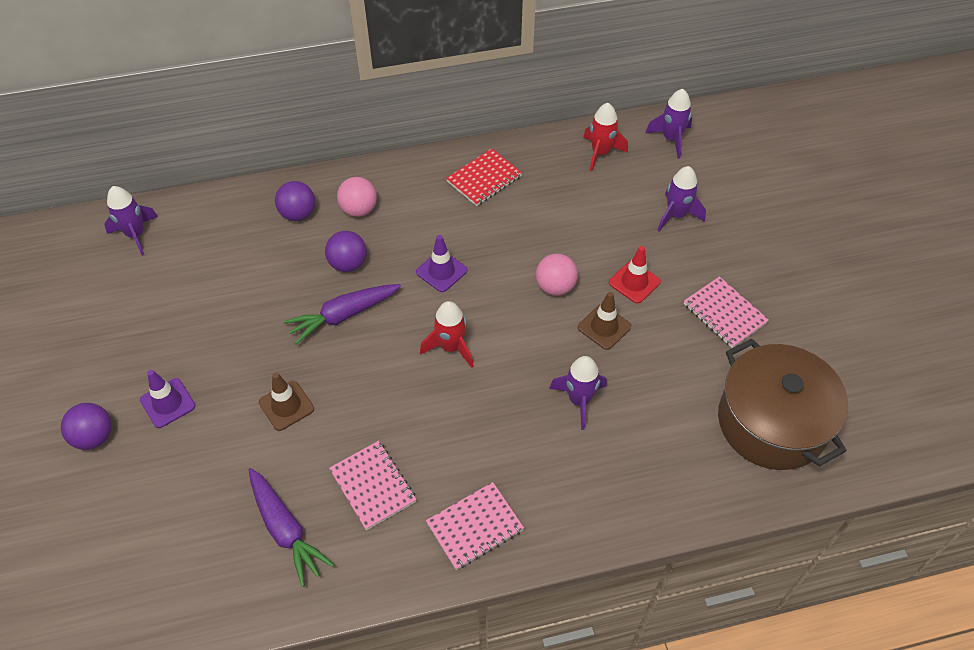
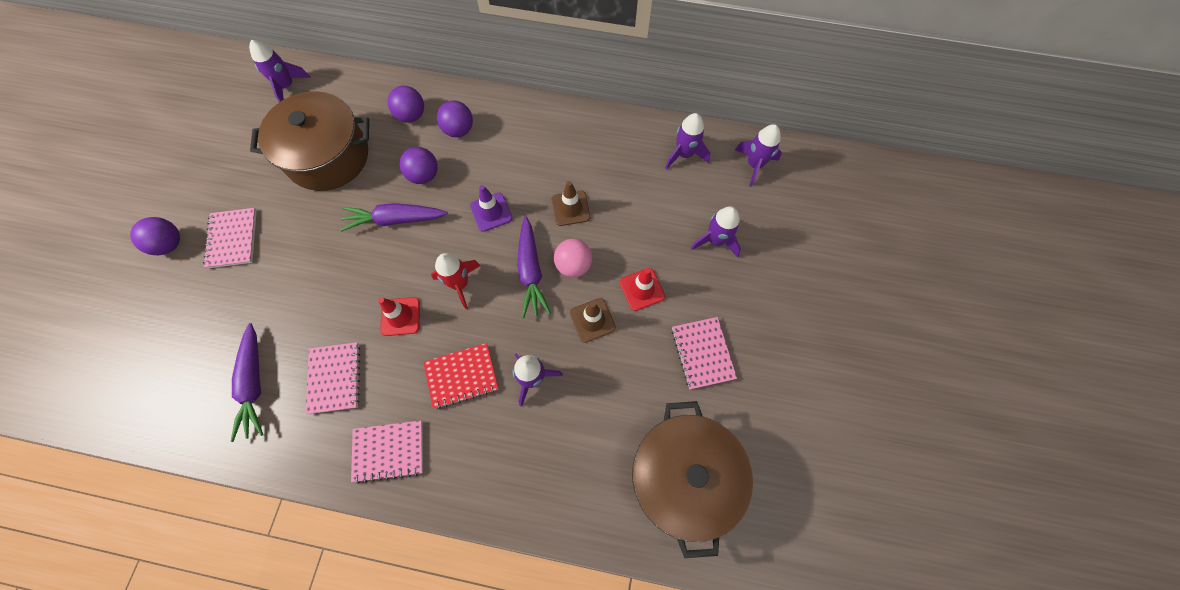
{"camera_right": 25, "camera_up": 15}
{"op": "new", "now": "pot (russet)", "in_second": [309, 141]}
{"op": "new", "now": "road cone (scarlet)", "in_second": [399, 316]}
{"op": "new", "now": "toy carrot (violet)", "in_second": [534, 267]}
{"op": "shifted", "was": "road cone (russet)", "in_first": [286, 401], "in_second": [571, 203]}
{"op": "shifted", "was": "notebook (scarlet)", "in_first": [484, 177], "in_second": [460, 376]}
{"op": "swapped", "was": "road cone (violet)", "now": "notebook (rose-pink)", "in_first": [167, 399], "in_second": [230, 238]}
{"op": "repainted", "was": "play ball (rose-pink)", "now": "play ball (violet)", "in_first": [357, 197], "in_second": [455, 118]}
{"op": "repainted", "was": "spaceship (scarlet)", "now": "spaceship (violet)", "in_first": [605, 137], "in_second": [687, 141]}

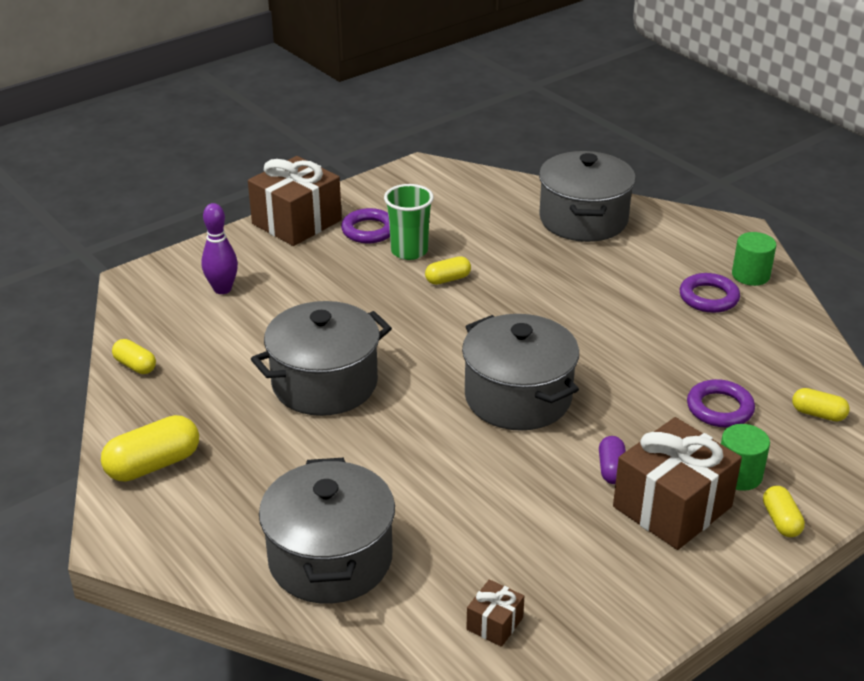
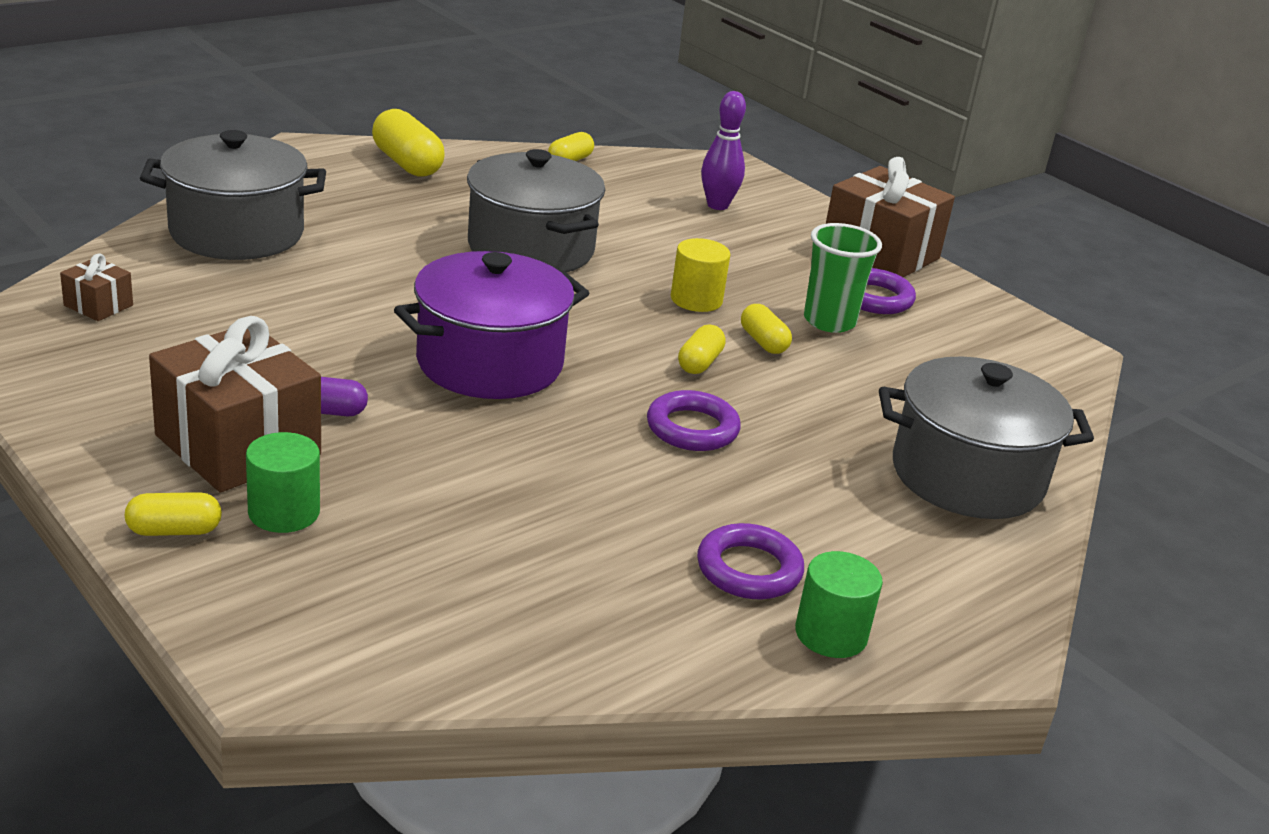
{"camera_right": 85, "camera_up": -5}
{"op": "new", "now": "solid cylinder (bright yellow)", "in_second": [701, 275]}
{"op": "shifted", "was": "ring (violet)", "in_first": [721, 403], "in_second": [694, 420]}
{"op": "shifted", "was": "pill (bright yellow)", "in_first": [821, 405], "in_second": [702, 349]}
{"op": "repainted", "was": "pot (gray)", "now": "pot (violet)", "in_first": [520, 372], "in_second": [492, 325]}

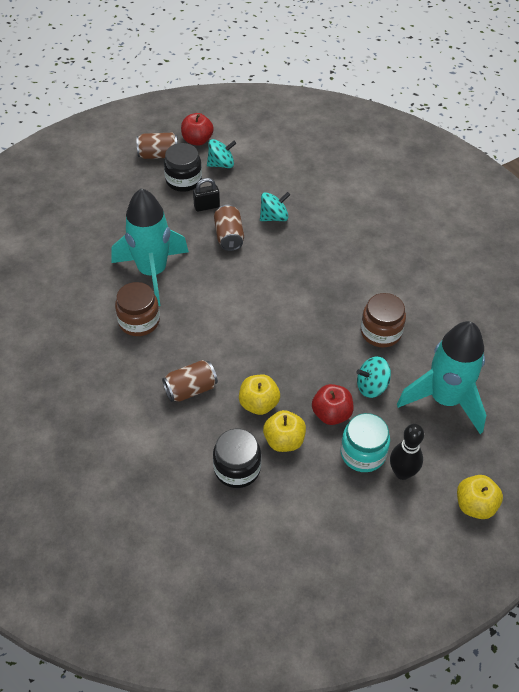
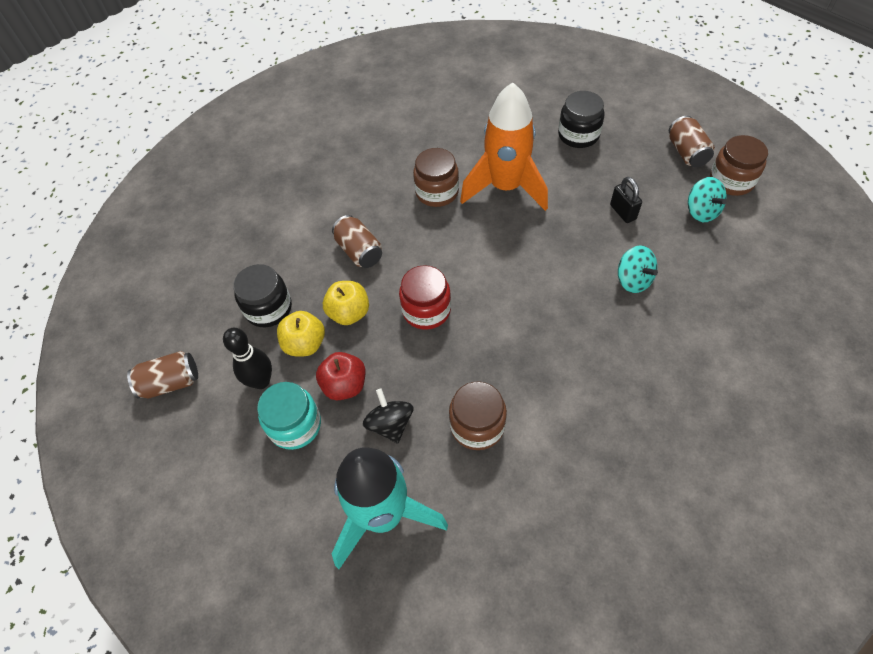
{"camera_right": 85, "camera_up": 5}
{"op": "gone", "was": "toy apple (bright yellow)", "in_first": [480, 497]}
{"op": "new", "now": "jar (scarlet)", "in_second": [425, 297]}
{"op": "shifted", "was": "jar (black)", "in_first": [183, 167], "in_second": [581, 119]}
{"op": "shifted", "was": "soda can (russet)", "in_first": [229, 228], "in_second": [162, 375]}
{"op": "shifted", "was": "skittle (black)", "in_first": [407, 452], "in_second": [247, 358]}
{"op": "swapped", "was": "toy apple (scarlet)", "now": "jar (russet)", "in_first": [197, 129], "in_second": [739, 165]}
{"op": "repainted", "was": "spaceship (aqua)", "now": "spaceship (bright orange)", "in_first": [150, 247], "in_second": [504, 146]}
{"op": "repainted", "was": "spinning top (aqua)", "now": "spinning top (black)", "in_first": [373, 377], "in_second": [388, 415]}

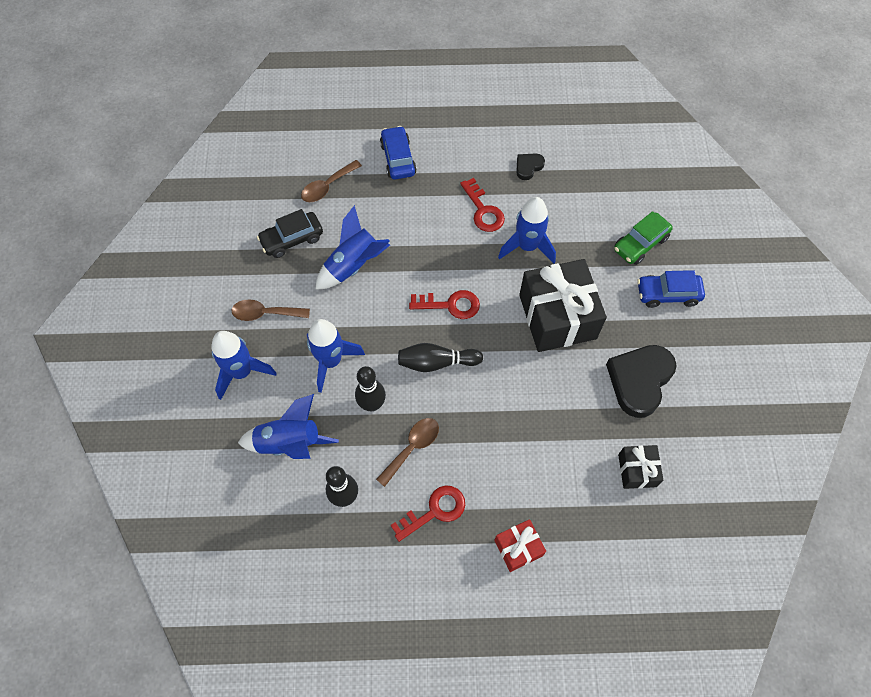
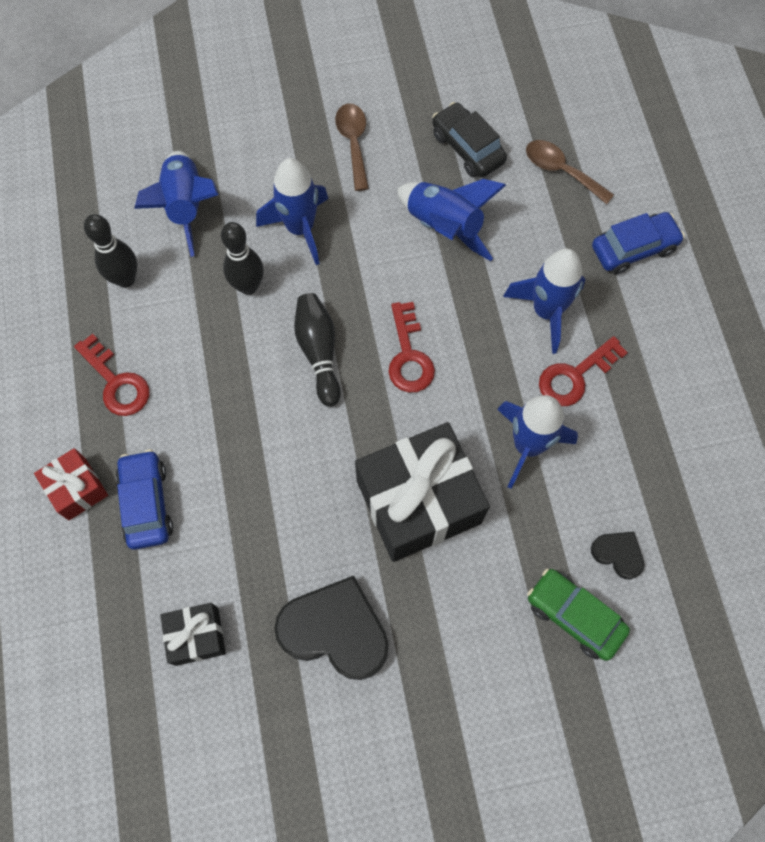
{"camera_right": 80, "camera_up": 5}
{"op": "gone", "was": "teaspoon (russet)", "in_first": [407, 452]}
{"op": "shifted", "was": "spaceship (cobalt)", "in_first": [244, 365], "in_second": [544, 301]}
{"op": "shifted", "was": "love heart (black)", "in_first": [530, 166], "in_second": [617, 555]}
{"op": "shifted", "was": "automobile (cobalt)", "in_first": [671, 289], "in_second": [144, 500]}

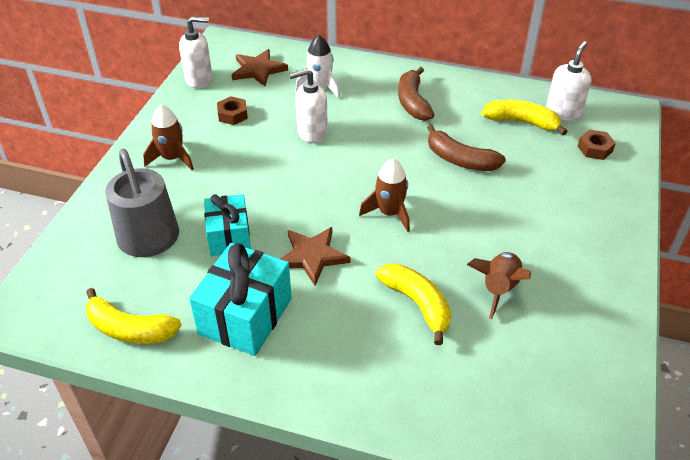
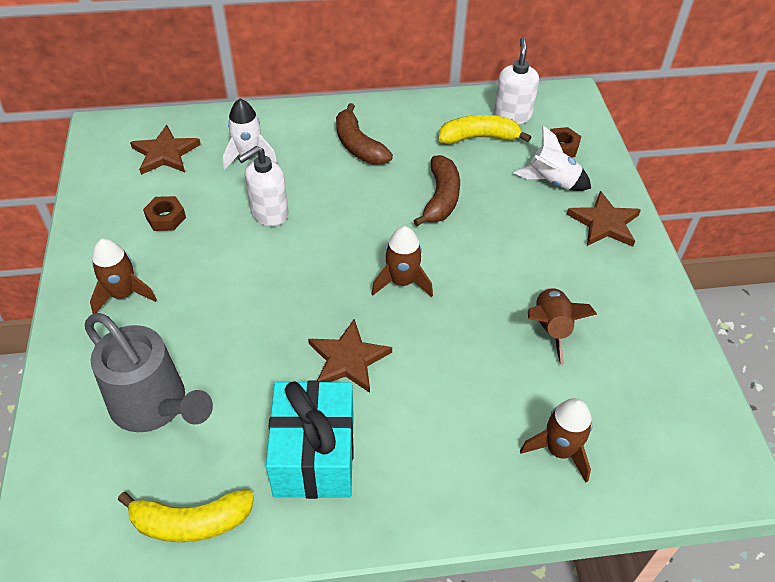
{"camera_right": -25, "camera_up": 5}
{"op": "gone", "was": "soap dispenser (pure white)", "in_first": [196, 52]}
{"op": "gone", "was": "gift (aqua)", "in_first": [227, 225]}
{"op": "gone", "was": "toy banana (bright yellow)", "in_first": [413, 304]}
{"op": "new", "now": "spaceship (pure white)", "in_second": [552, 158]}
{"op": "new", "now": "spaceship (russet)", "in_second": [556, 440]}
{"op": "new", "now": "star shape (russet)", "in_second": [604, 219]}
{"op": "rotated", "was": "toy banana (russet)", "in_first": [466, 147], "in_second": [436, 190], "clockwise": -90}

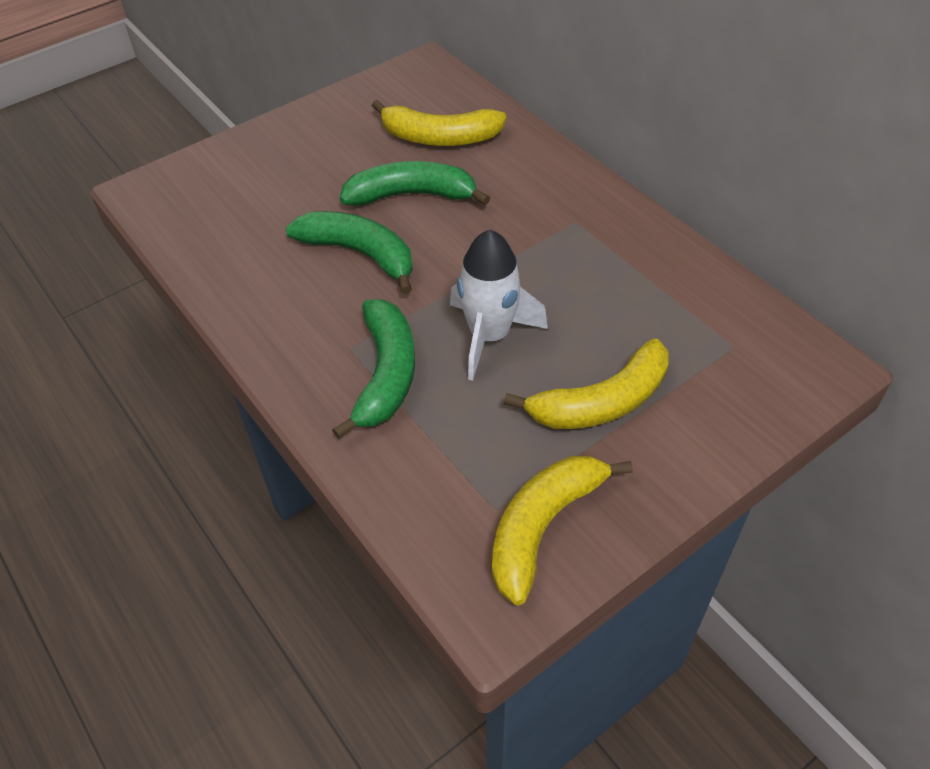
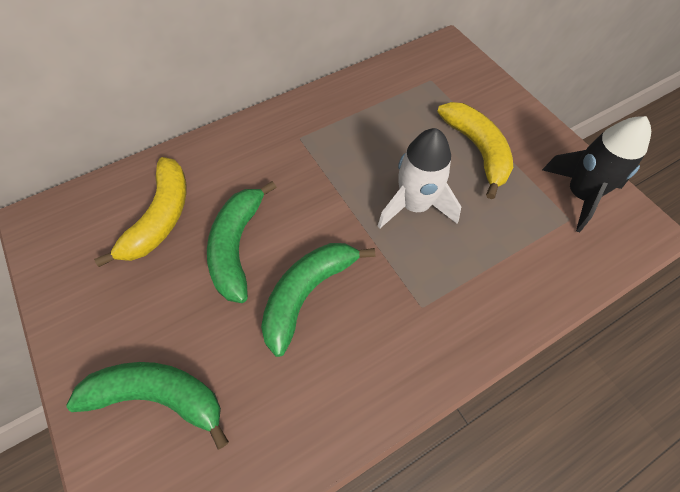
{"camera_right": -85, "camera_up": 10}
{"op": "shifted", "was": "toy banana (leaf-green)", "in_first": [373, 369], "in_second": [147, 406]}
{"op": "swapped", "was": "toy banana (bright yellow)", "now": "spaceship (black)", "in_first": [562, 530], "in_second": [596, 174]}

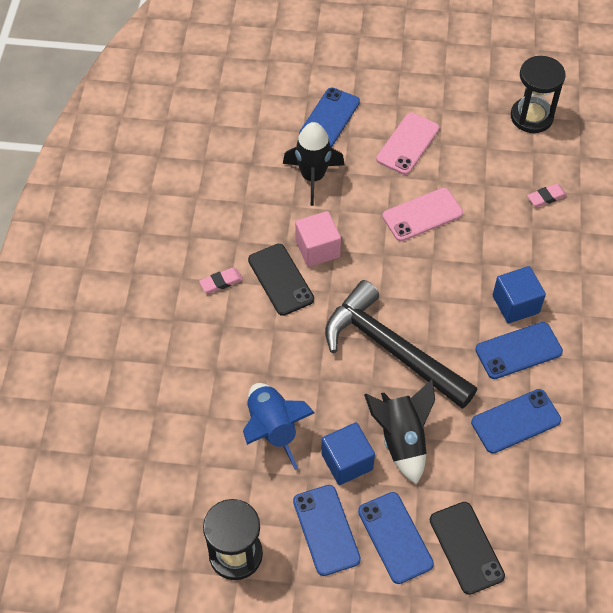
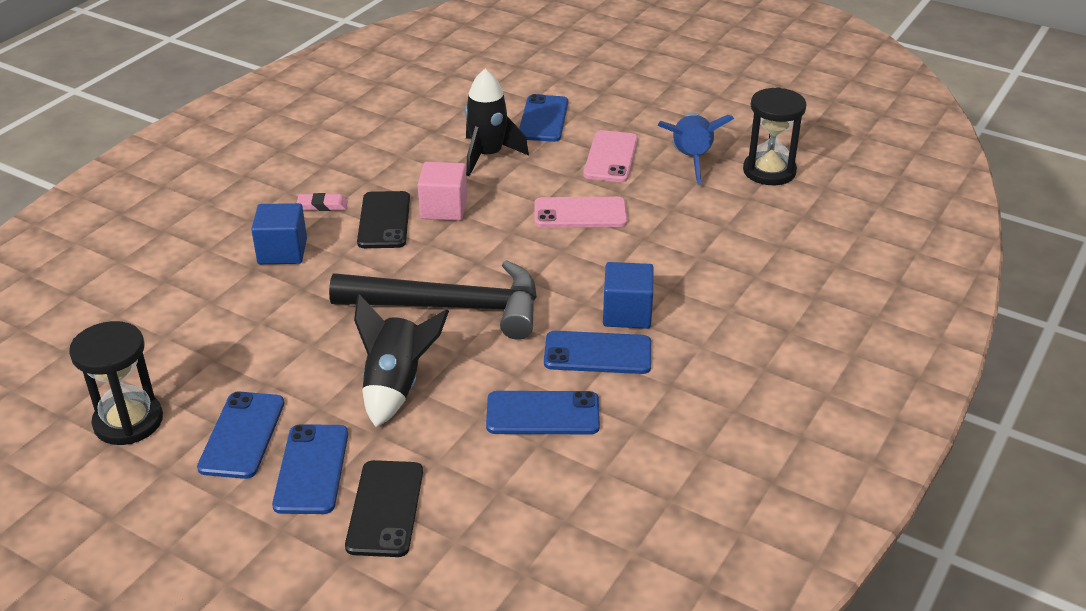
{"camera_right": 25, "camera_up": -20}
{"op": "gone", "was": "gum eraser (rose-pink)", "in_first": [547, 195]}
{"op": "shifted", "was": "spaceship (cobalt)", "in_first": [279, 426], "in_second": [695, 149]}
{"op": "shifted", "was": "solid cube (cobalt)", "in_first": [348, 453], "in_second": [279, 233]}
{"op": "rotated", "was": "mobile phone (cobalt)", "in_first": [329, 117], "in_second": [543, 118], "clockwise": -45}
{"op": "rotated", "was": "claw hammer (black)", "in_first": [401, 344], "in_second": [433, 300], "clockwise": 120}
{"op": "rotated", "was": "mobile phone (rose-pink)", "in_first": [408, 144], "in_second": [610, 156], "clockwise": -45}

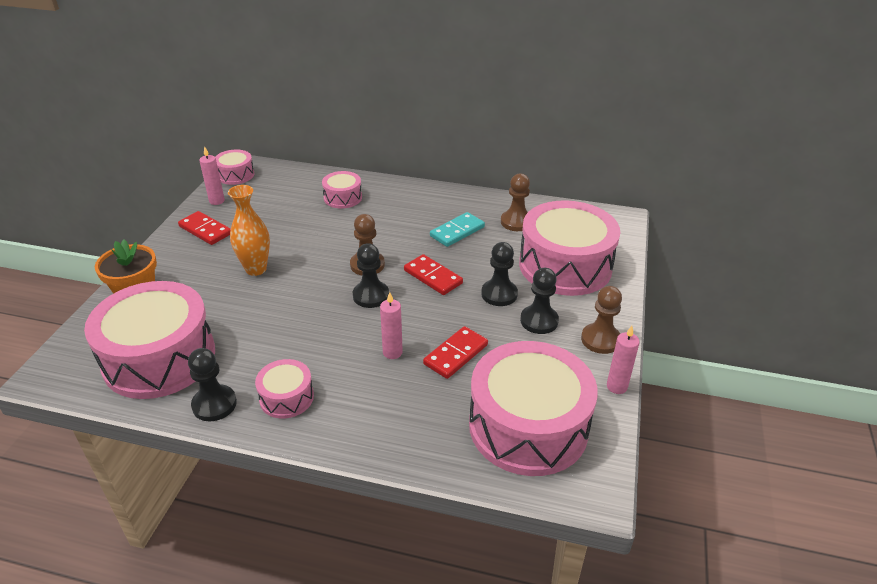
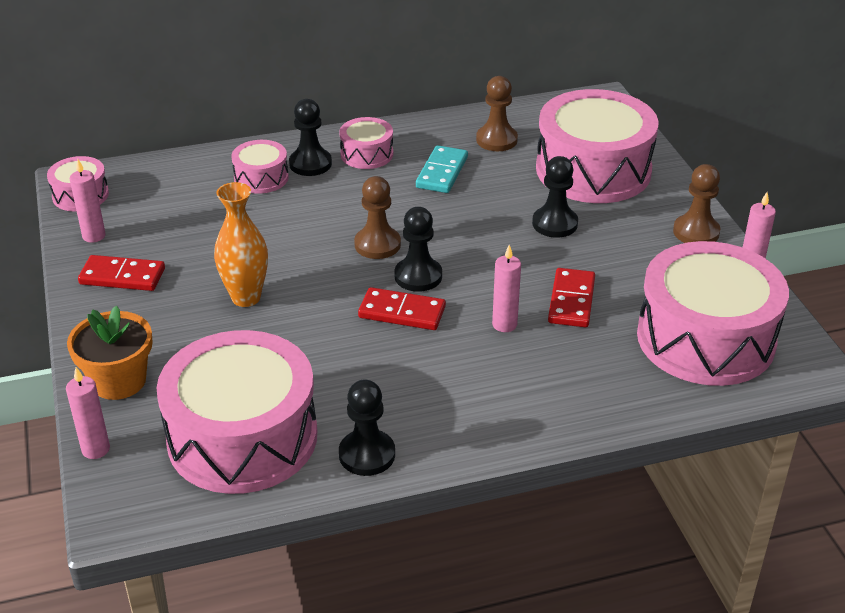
{"camera_right": -30, "camera_up": 0}
{"op": "new", "now": "pillar candle (rose-pink)", "in_second": [88, 413]}
{"op": "shifted", "was": "drum (rose-pink)", "in_first": [284, 389], "in_second": [366, 143]}
{"op": "shifted", "was": "domino (scarlet)", "in_first": [433, 274], "in_second": [402, 308]}
{"op": "shifted", "was": "pawn (black)", "in_first": [539, 301], "in_second": [310, 137]}

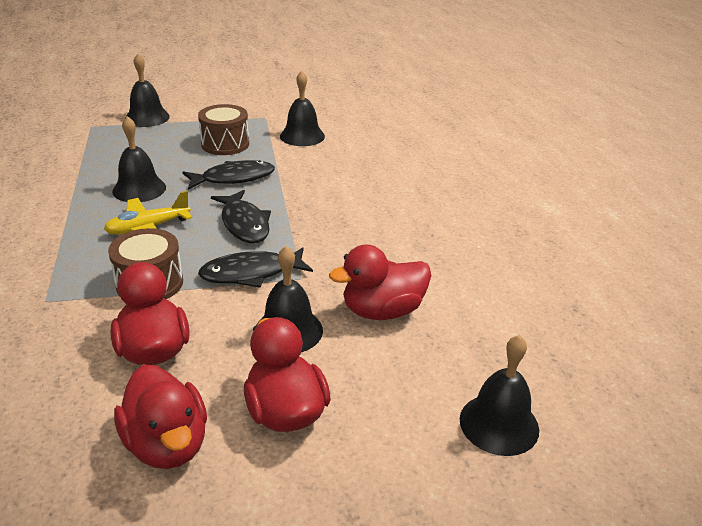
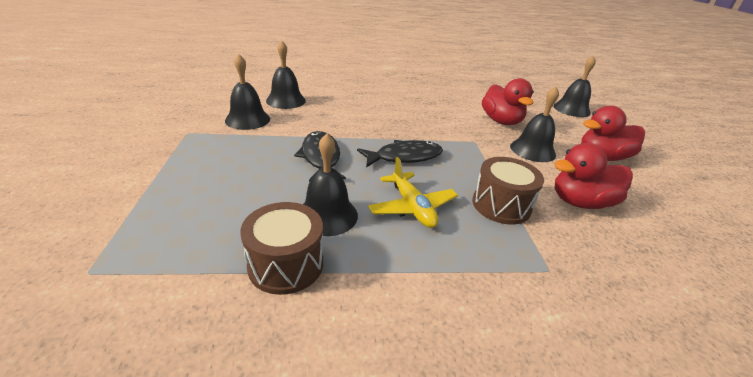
{"camera_right": -85, "camera_up": 0}
{"op": "gone", "was": "toy duck (scarlet)", "in_first": [160, 417]}
{"op": "gone", "was": "fish figure (black)", "in_first": [255, 267]}
{"op": "shifted", "was": "school bell (black)", "in_first": [147, 90], "in_second": [286, 75]}
{"op": "shifted", "was": "drum (russet)", "in_first": [223, 129], "in_second": [281, 248]}

